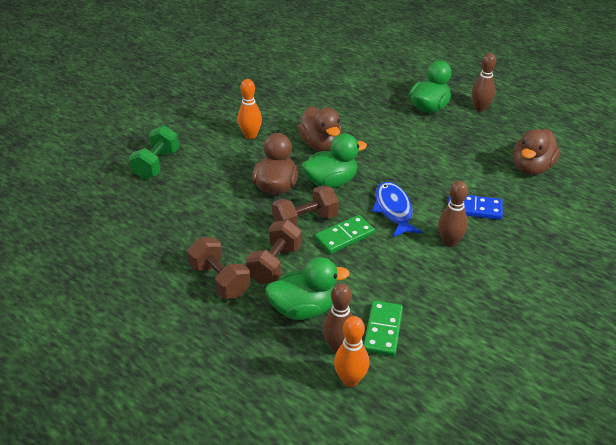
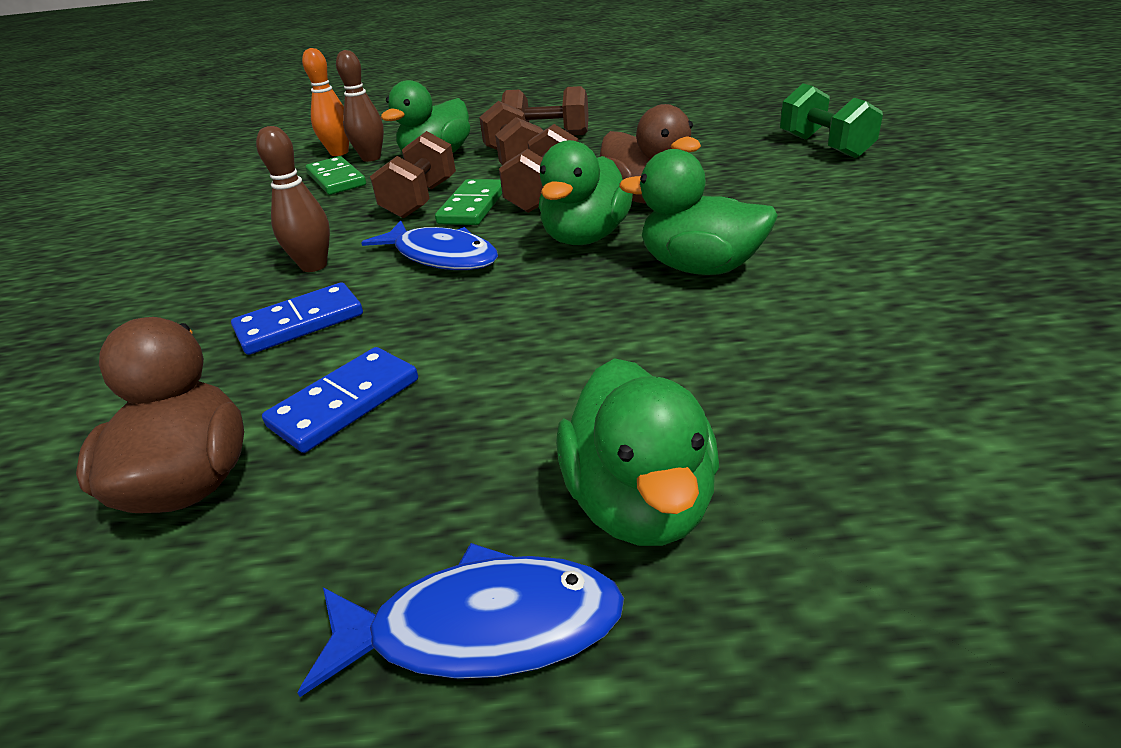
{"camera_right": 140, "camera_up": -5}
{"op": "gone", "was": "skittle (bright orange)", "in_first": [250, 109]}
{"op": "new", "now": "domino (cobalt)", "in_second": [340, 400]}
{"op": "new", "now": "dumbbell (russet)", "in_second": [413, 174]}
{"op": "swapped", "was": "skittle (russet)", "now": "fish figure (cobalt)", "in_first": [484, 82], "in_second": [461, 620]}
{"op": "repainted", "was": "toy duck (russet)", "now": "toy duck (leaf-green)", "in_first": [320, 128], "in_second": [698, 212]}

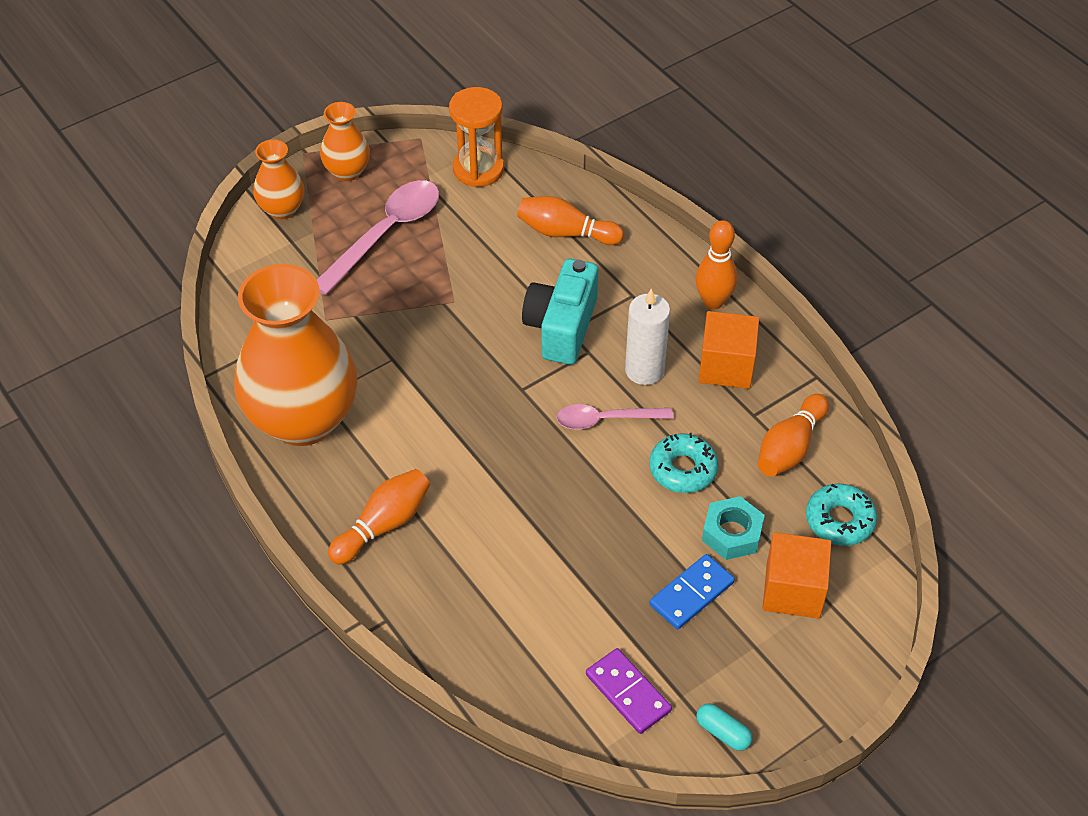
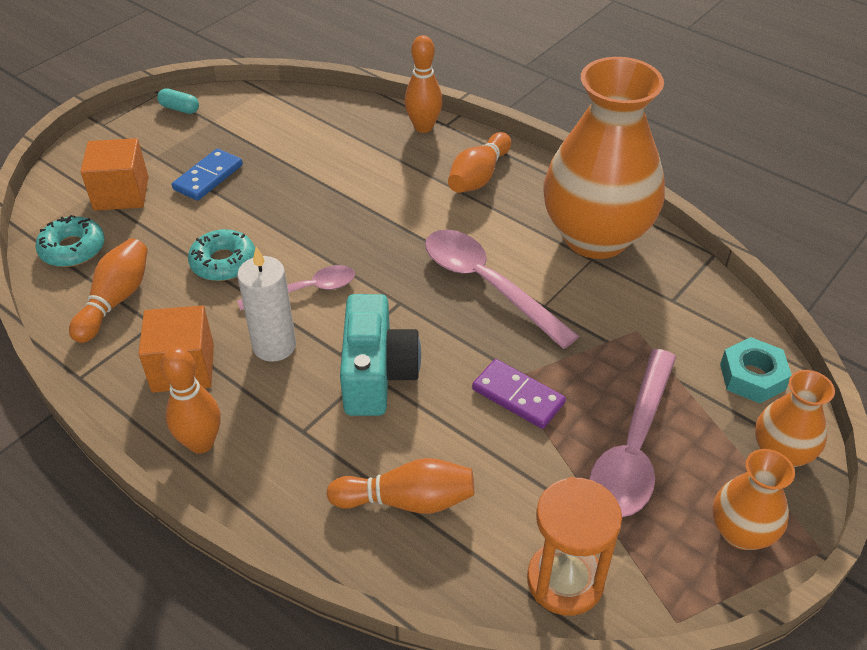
{"camera_right": 165, "camera_up": -5}
{"op": "new", "now": "skittle (bright orange)", "in_second": [423, 84]}
{"op": "new", "now": "teaspoon (rose-pink)", "in_second": [502, 289]}
{"op": "shifted", "was": "domino (violet)", "in_first": [629, 691], "in_second": [519, 394]}
{"op": "shifted", "was": "hexagon nut (aqua)", "in_first": [733, 528], "in_second": [756, 370]}

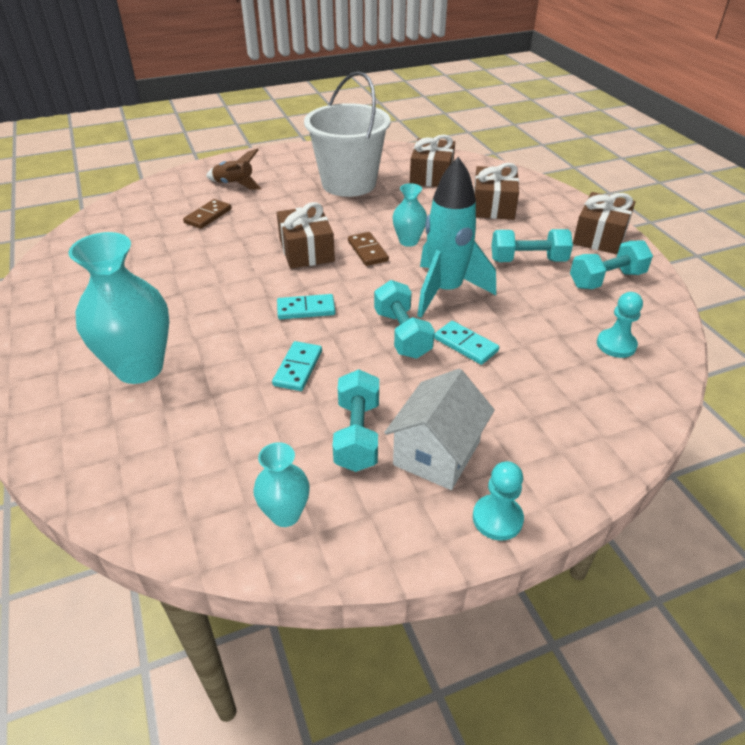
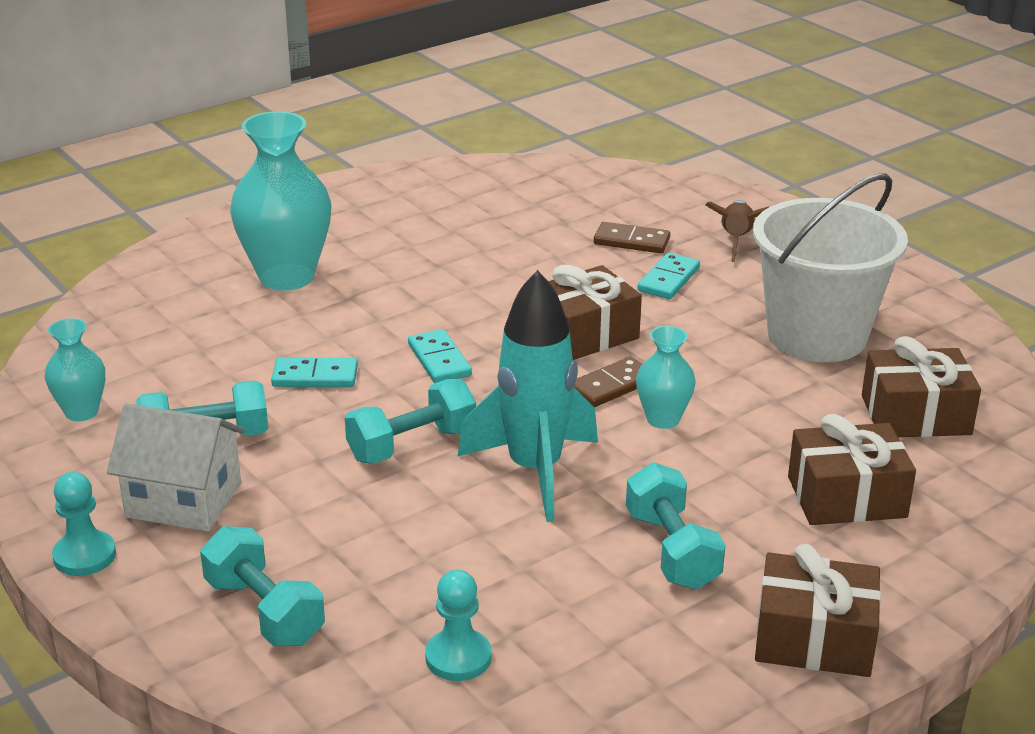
{"camera_right": 75, "camera_up": -10}
{"op": "shifted", "was": "domino (aqua)", "in_first": [466, 343], "in_second": [668, 276]}
{"op": "shifted", "was": "dumbbell (aqua)", "in_first": [611, 264], "in_second": [262, 586]}

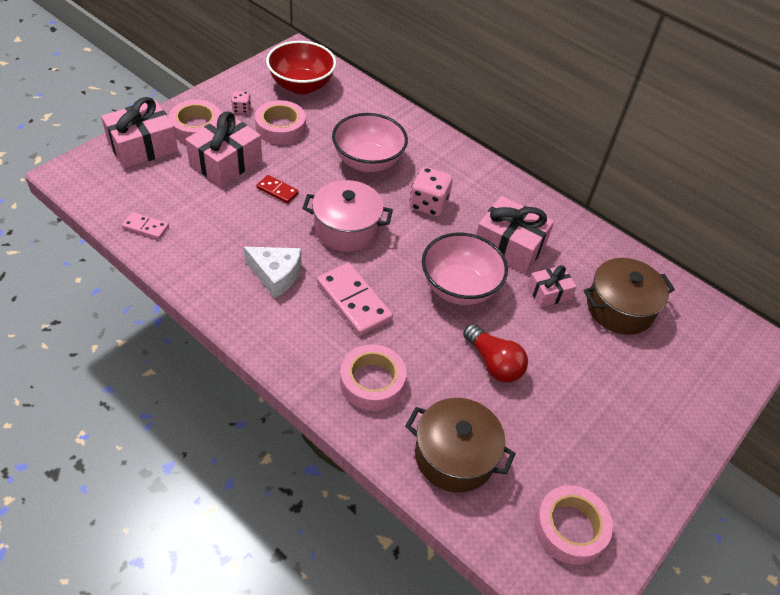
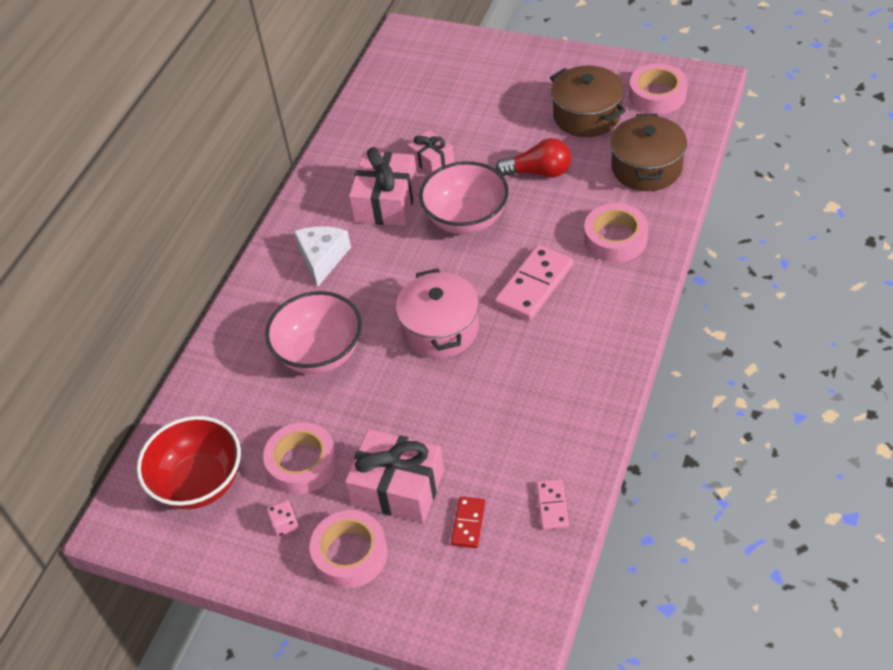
{"camera_right": -100, "camera_up": 0}
{"op": "gone", "was": "gift (rose-pink)", "in_first": [139, 132]}
{"op": "gone", "was": "die (rose-pink)", "in_first": [431, 192]}
{"op": "shifted", "was": "piece of cheese (pure white)", "in_first": [272, 272], "in_second": [322, 256]}
{"op": "shifted", "was": "domino (scarlet)", "in_first": [277, 189], "in_second": [468, 522]}
{"op": "shifted", "was": "pot (russet)", "in_first": [629, 296], "in_second": [588, 101]}
{"op": "rotated", "was": "lightbulb (scarlet)", "in_first": [495, 353], "in_second": [533, 158], "clockwise": 60}

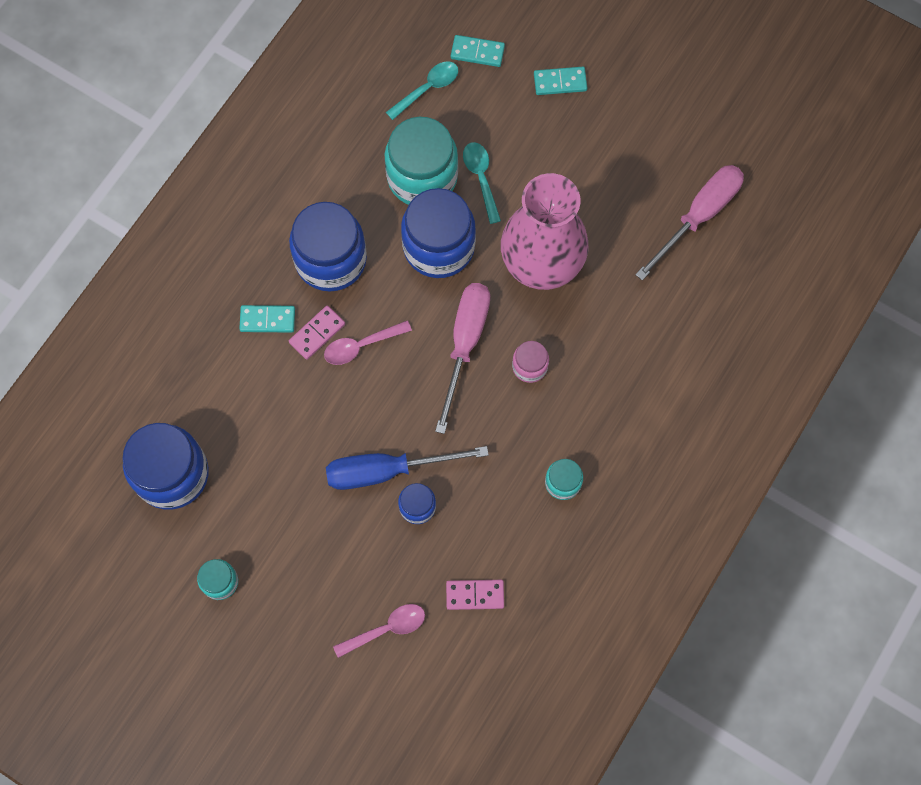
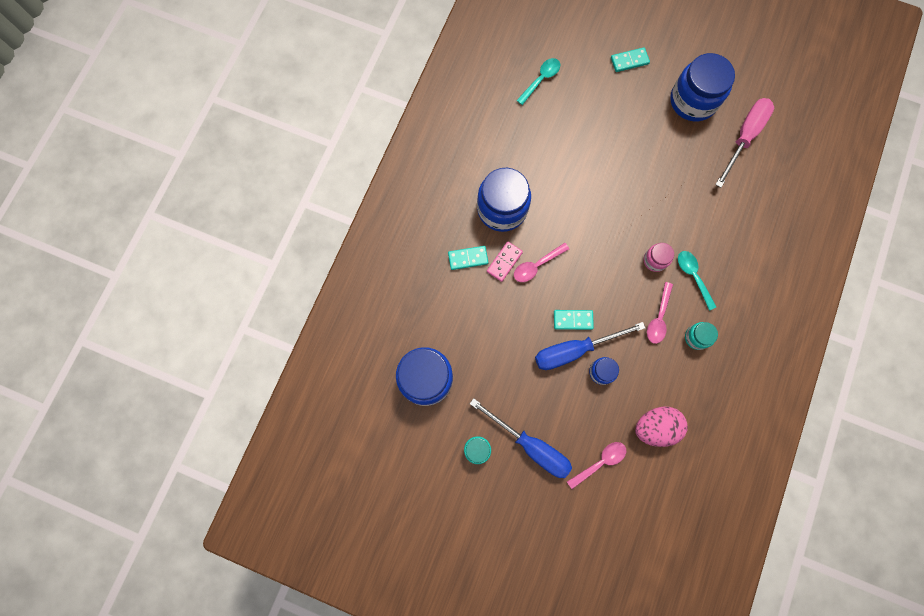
{"camera_right": -10, "camera_up": 5}
{"op": "gone", "was": "jar (aqua)", "in_first": [421, 161]}
{"op": "gone", "was": "hand screwdriver (rose-pink)", "in_first": [462, 358]}
{"op": "gone", "was": "tall vase (rose-pink)", "in_first": [544, 231]}
{"op": "new", "now": "hand screwdriver (cobalt)", "in_second": [521, 438]}
{"op": "new", "now": "teaspoon (rose-pink)", "in_second": [660, 313]}
{"op": "shifted", "was": "jar (cobalt)", "in_first": [438, 233], "in_second": [702, 87]}
{"op": "shifted", "was": "domino (aqua)", "in_first": [478, 51], "in_second": [574, 320]}
{"op": "shifted", "was": "teaspoon (aqua)", "in_first": [482, 183], "in_second": [697, 281]}
{"op": "swapped", "was": "domino (rose-pink)", "now": "toy egg (rose-pink)", "in_first": [475, 595], "in_second": [661, 427]}

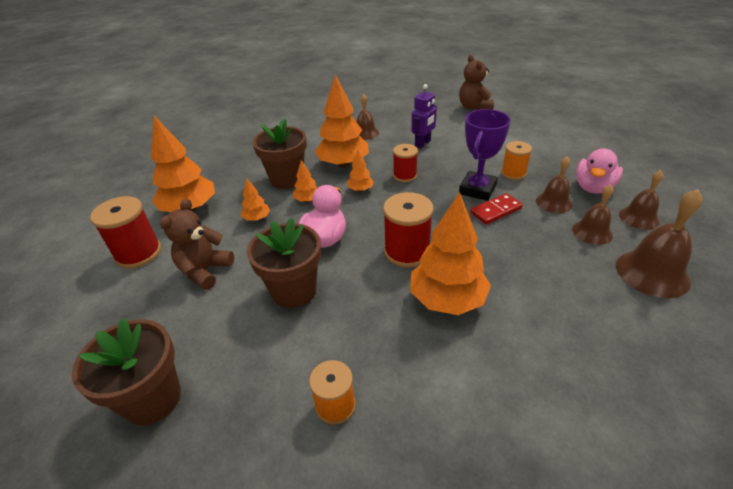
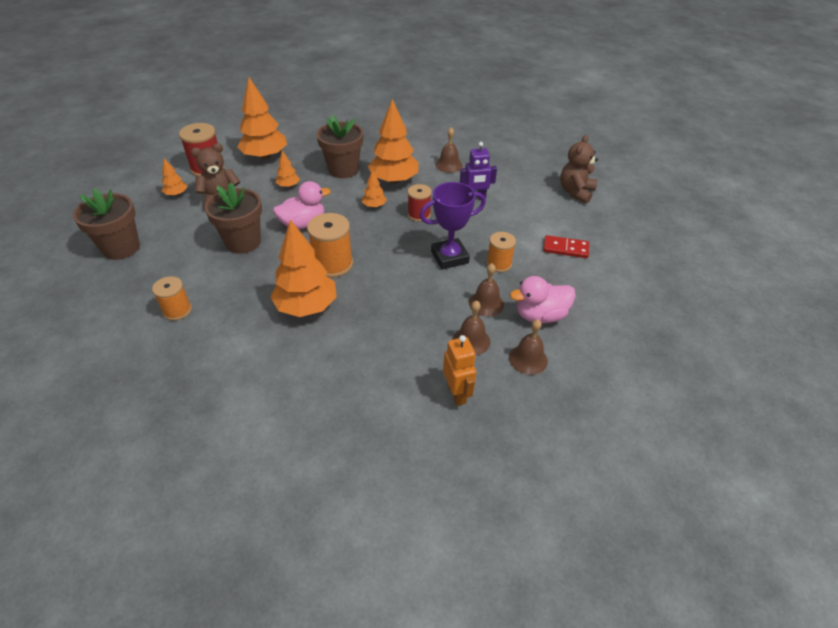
{"camera_right": 40, "camera_up": 5}
{"op": "shifted", "was": "tree (bright orange)", "in_first": [305, 181], "in_second": [174, 177]}
{"op": "shifted", "was": "domino (scarlet)", "in_first": [496, 208], "in_second": [566, 246]}
{"op": "swapped", "was": "school bell (russet)", "now": "robot (bright orange)", "in_first": [659, 243], "in_second": [459, 370]}
{"op": "repainted", "was": "bobbin (scarlet)", "now": "bobbin (bright orange)", "in_first": [408, 230], "in_second": [330, 245]}

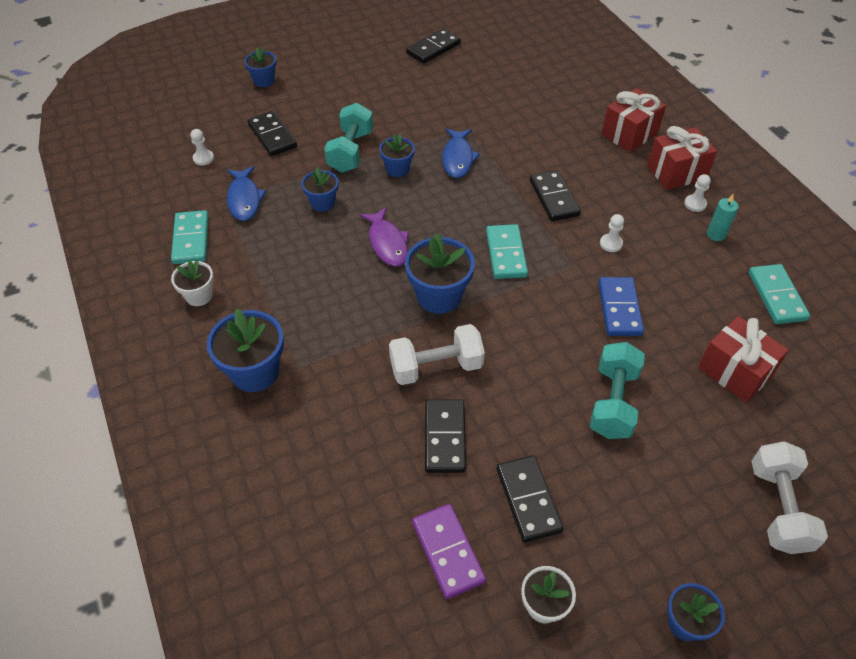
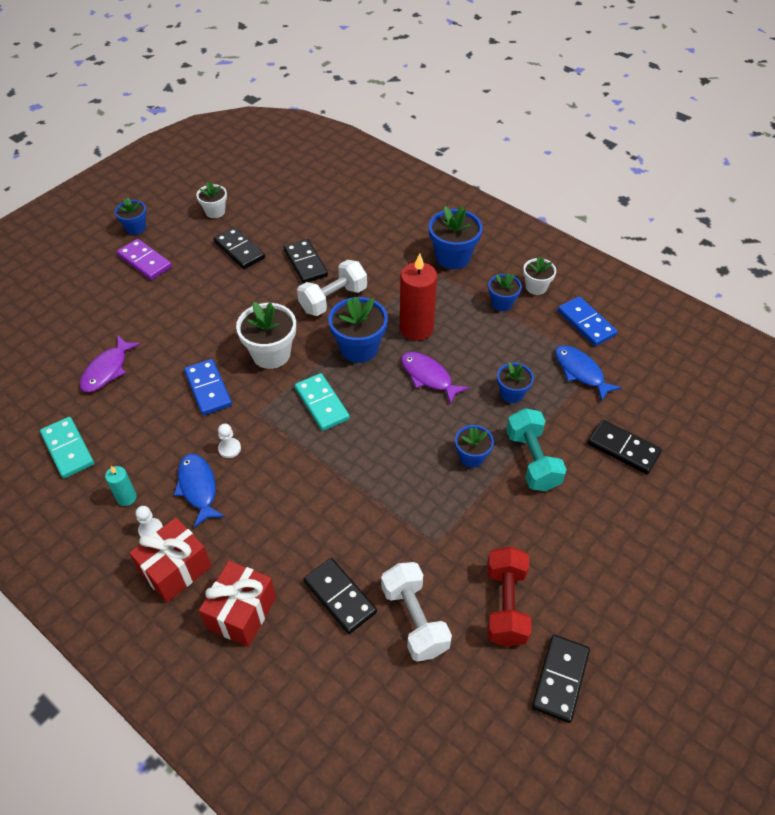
{"camera_right": 155, "camera_up": 0}
{"op": "gone", "was": "pawn (pure white)", "in_first": [202, 147]}
{"op": "gone", "was": "dumbbell (aqua)", "in_first": [617, 390]}
{"op": "new", "now": "plant pot (pure white)", "in_second": [266, 335]}
{"op": "new", "now": "pillar candle (scarlet)", "in_second": [418, 297]}
{"op": "new", "now": "dumbbell (scarlet)", "in_second": [509, 597]}
{"op": "shifted", "was": "plant pot (cobalt)", "in_first": [260, 67], "in_second": [505, 292]}
{"op": "shifted", "was": "domino (violet)", "in_first": [449, 551], "in_second": [144, 259]}
{"op": "shifted", "was": "fish figure (cobalt)", "in_first": [461, 153], "in_second": [199, 490]}
{"op": "shifted", "was": "domino (black)", "in_first": [555, 195], "in_second": [340, 596]}
{"op": "shifted", "was": "dumbbell (pure white)", "in_first": [789, 497], "in_second": [416, 612]}
{"op": "swapped", "was": "gift (scarlet)", "now": "fish figure (violet)", "in_first": [743, 359], "in_second": [110, 364]}
{"op": "repainted", "was": "domino (aqua)", "now": "domino (cobalt)", "in_first": [190, 237], "in_second": [587, 321]}

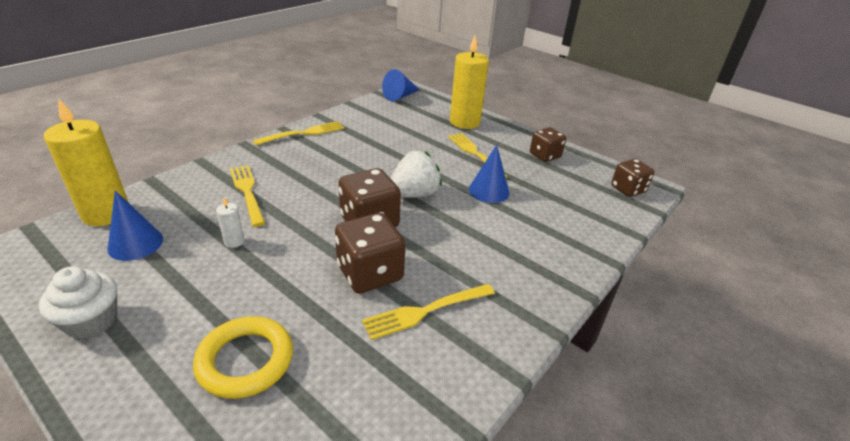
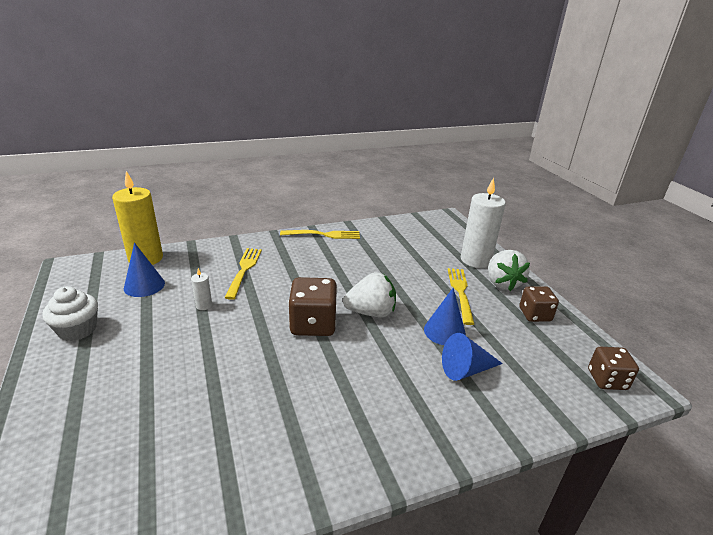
{"camera_right": 30, "camera_up": -5}
{"op": "gone", "was": "ring (bright yellow)", "in_first": [243, 357]}
{"op": "gone", "was": "die (russet)", "in_first": [370, 253]}
{"op": "gone", "was": "dinner fork (bright yellow)", "in_first": [428, 312]}
{"op": "new", "now": "berry (pure white)", "in_second": [509, 270]}
{"op": "shifted", "was": "cone (cobalt)", "in_first": [401, 85], "in_second": [472, 357]}
{"op": "repainted", "was": "pillar candle (bright yellow)", "now": "pillar candle (pure white)", "in_first": [469, 82], "in_second": [483, 223]}

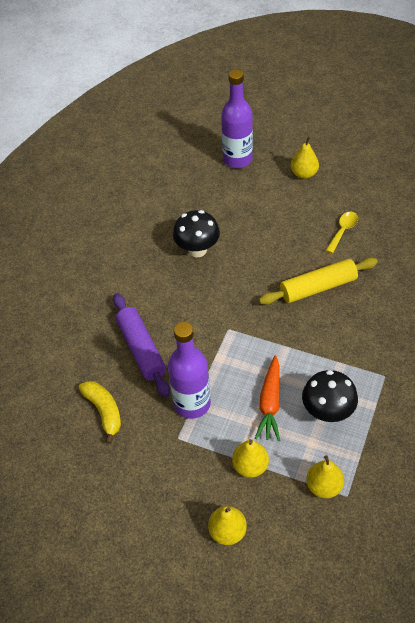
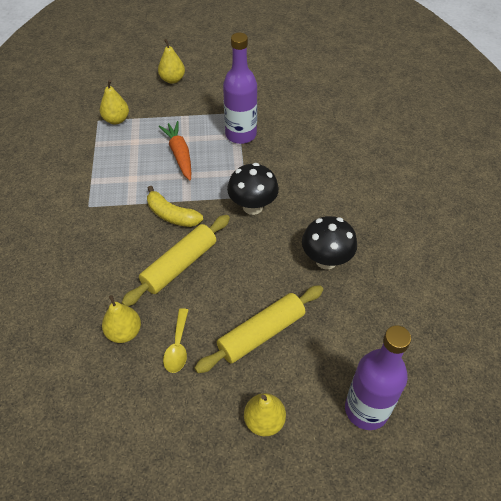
{"camera_right": 150, "camera_up": 0}
{"op": "gone", "was": "pastry roller (violet)", "in_first": [141, 345]}
{"op": "new", "now": "pastry roller (bright yellow)", "in_second": [258, 329]}
{"op": "shifted", "was": "toy banana (bright yellow)", "in_first": [100, 412], "in_second": [175, 206]}
{"op": "shifted", "was": "pear fruit (bright yellow)", "in_first": [250, 458], "in_second": [121, 319]}
{"op": "shifted", "was": "fungus (black)", "in_first": [330, 396], "in_second": [253, 189]}

